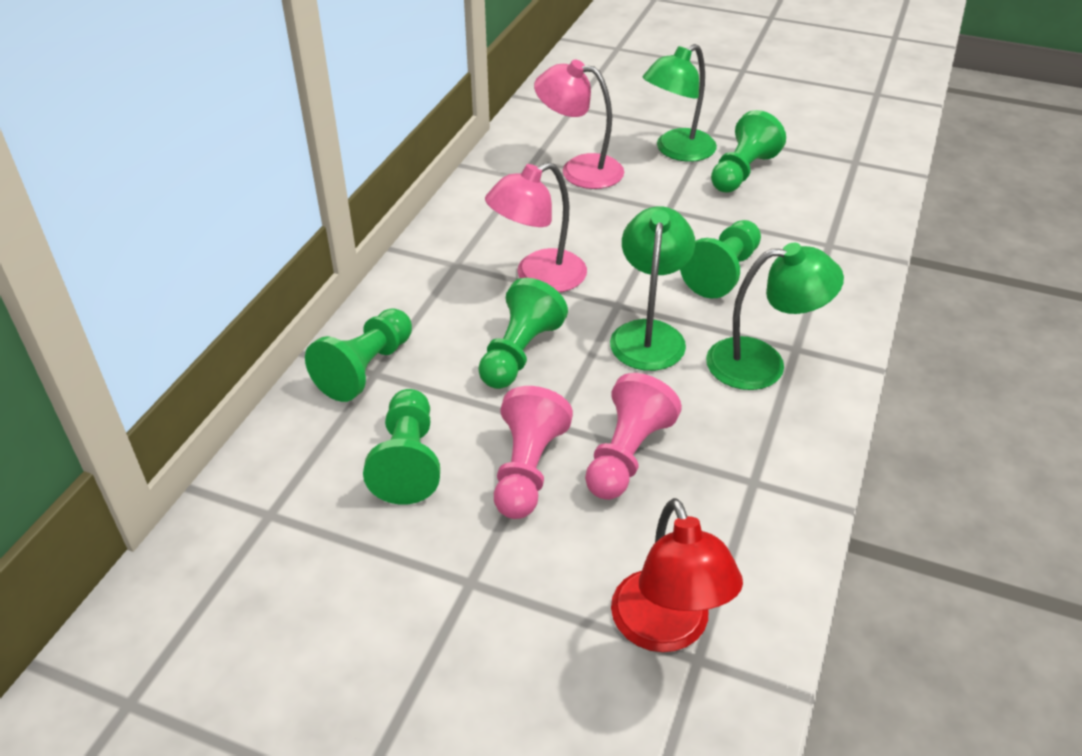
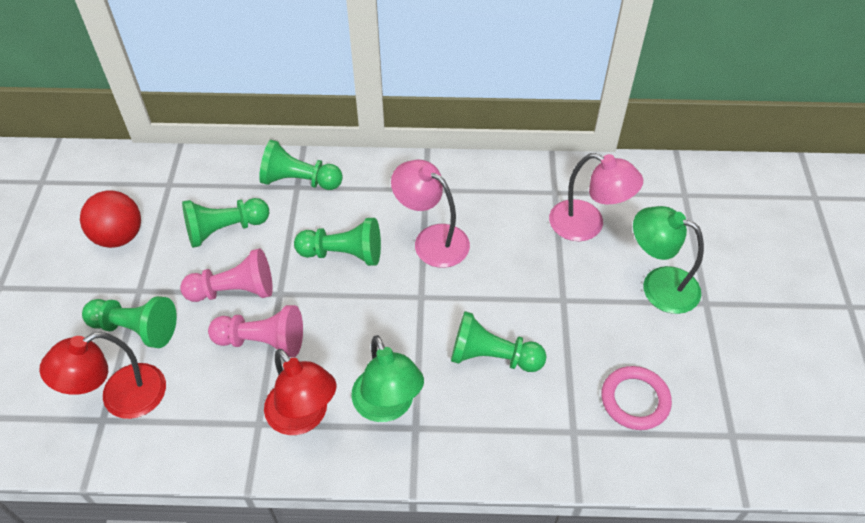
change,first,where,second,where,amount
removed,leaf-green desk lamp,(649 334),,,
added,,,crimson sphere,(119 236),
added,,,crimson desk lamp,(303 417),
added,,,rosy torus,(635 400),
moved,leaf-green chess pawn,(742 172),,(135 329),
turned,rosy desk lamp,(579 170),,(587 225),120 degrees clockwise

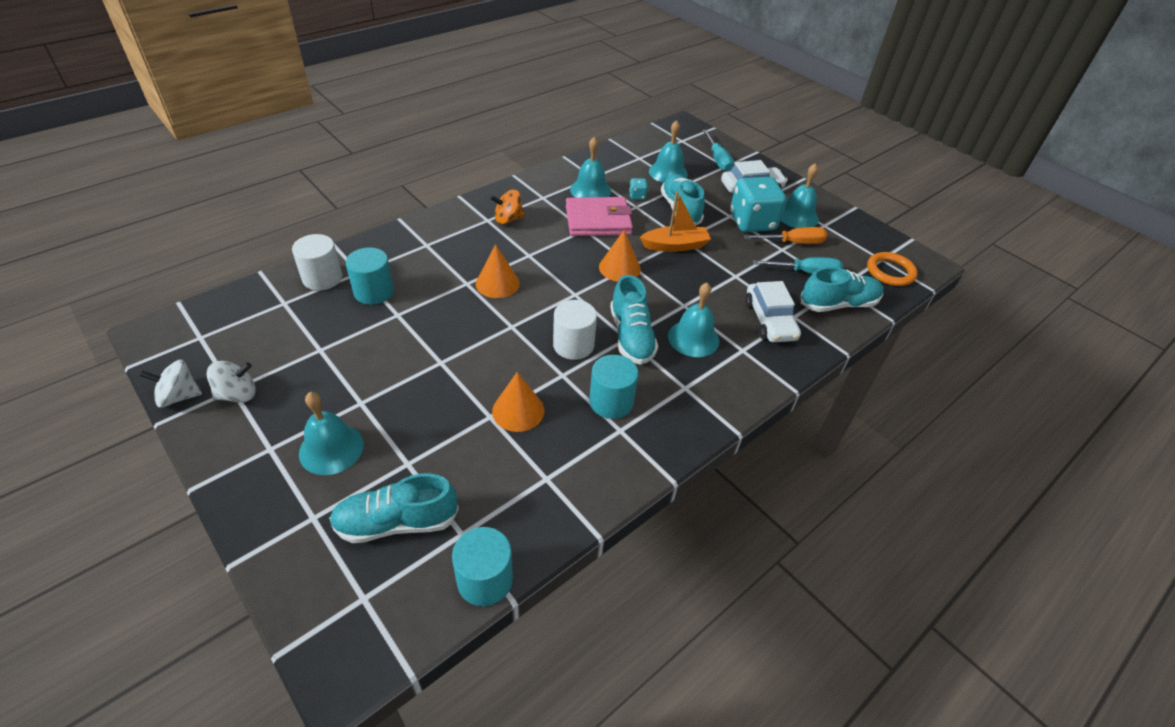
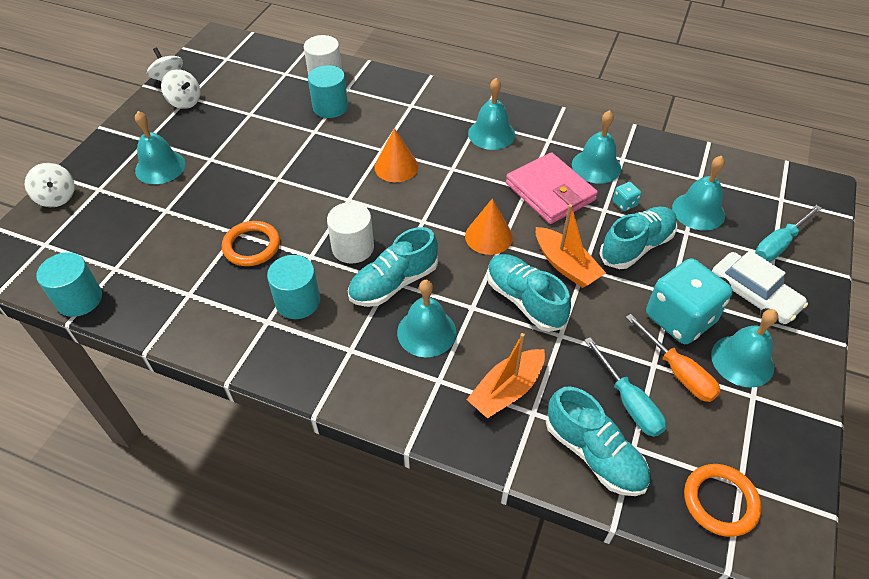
change,first,where,second,where,amount
added,,,snow-white whirligig,(57 197),
moved,aqua shoe,(397 522),,(525 300),
replaced,orange-coloured whirligig,(508 219),aqua bell,(491 134),
replaced,orange-coloured solid cone,(518 410),orange-coloured torus,(251 246),
replaced,snow-white automobile,(769 320),orange-coloured sailboat,(506 390),

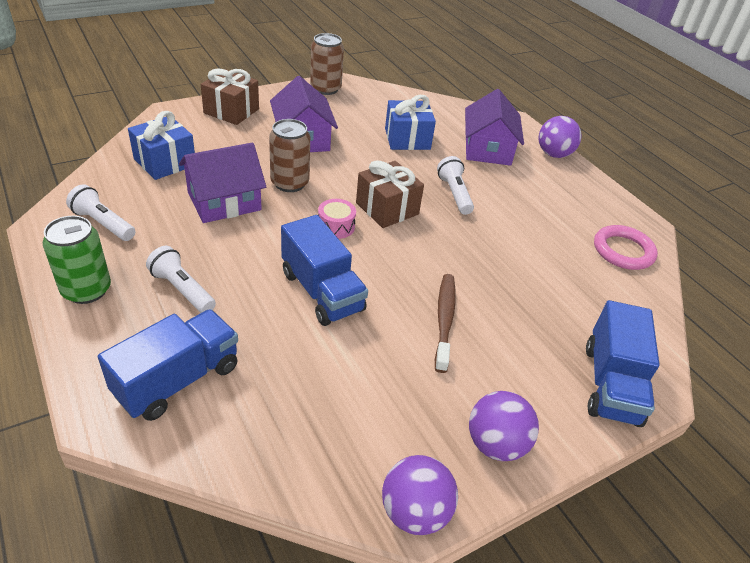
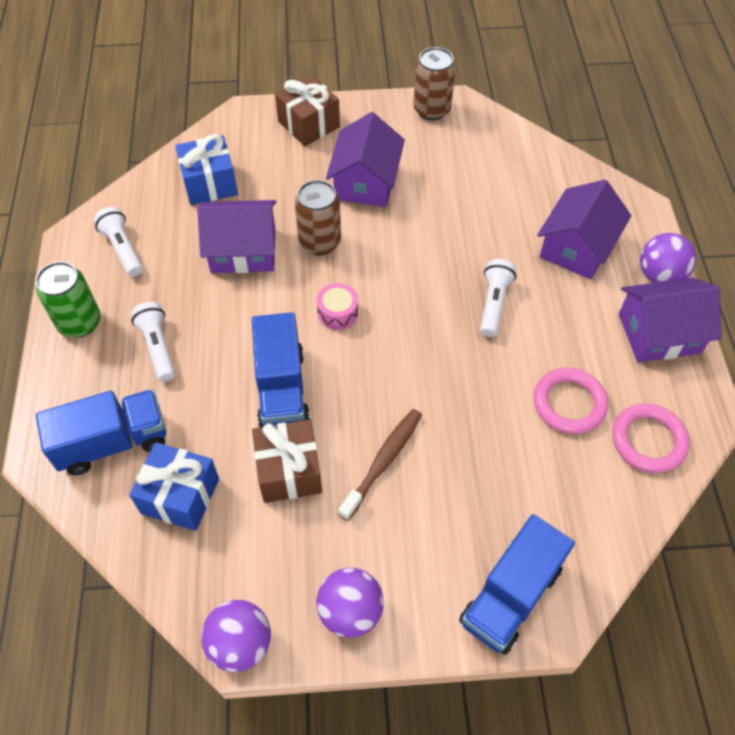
change,first,where,second,where,amount
added,,,rosy torus,(569 403),
added,,,royal purple house,(659 333),
moved,dark brown wrapped gift,(387 208),,(289 471),
moved,blue wrapped gift,(407 139),,(180 496),

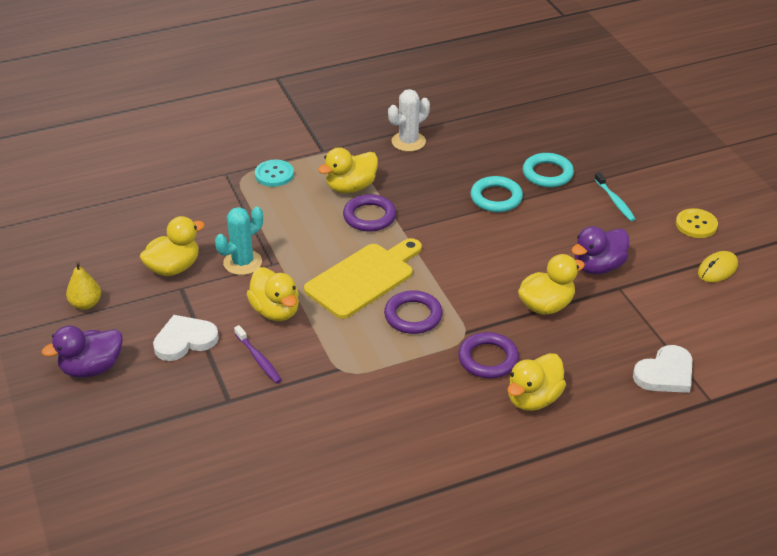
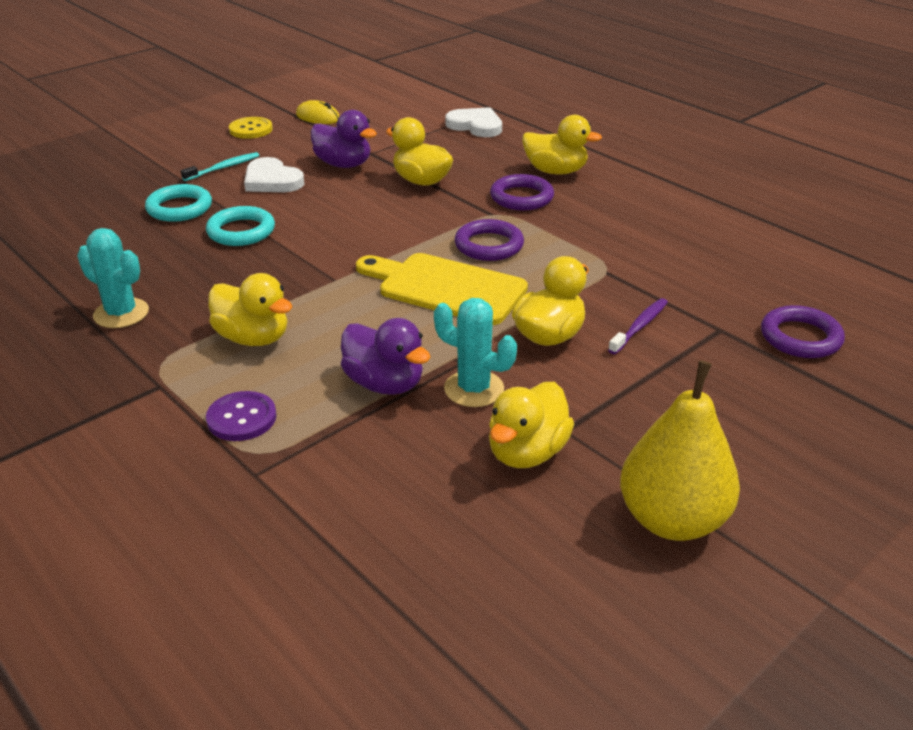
change,first,where,second,where,amount
moved,royal purple duck,(91 368),,(384 384),
moved,snow-white heart,(185 340),,(272 180),
moved,royal purple torus,(369 216),,(800 337),
recoloured,aqua sewing button,(274 174),royal purple sewing button,(241 418),
recoloured,snow-white saguaro cactus,(408 142),aqua saguaro cactus,(121 313),
turned,bright yellow duck,(173 268),,(527 452),90 degrees counterclockwise
resized,bright yellow pear,(86 304),,(672 520),x1.90

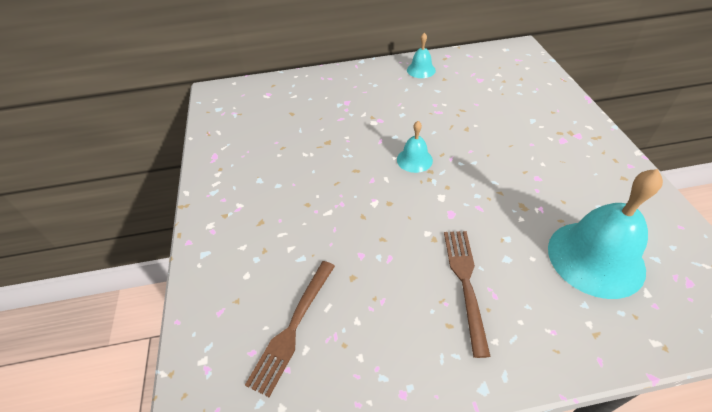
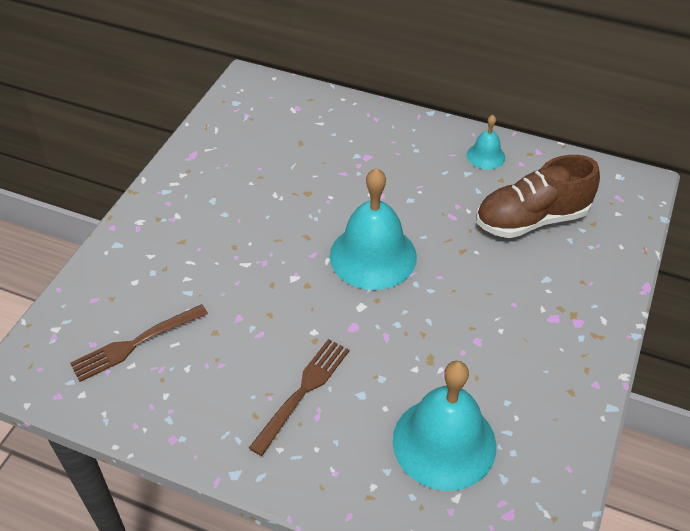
change,first,where,second,where,amount
added,,,dark brown shoe,(531 220),
resized,aqua bell,(414 160),,(373 256),x2.03

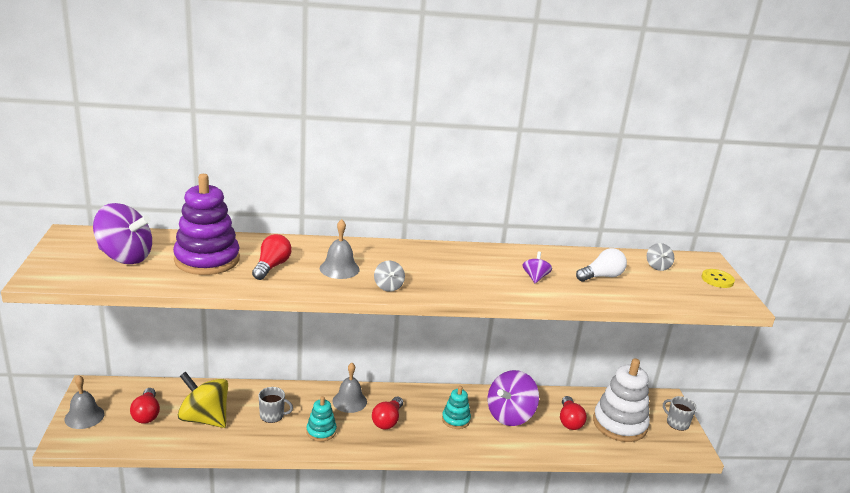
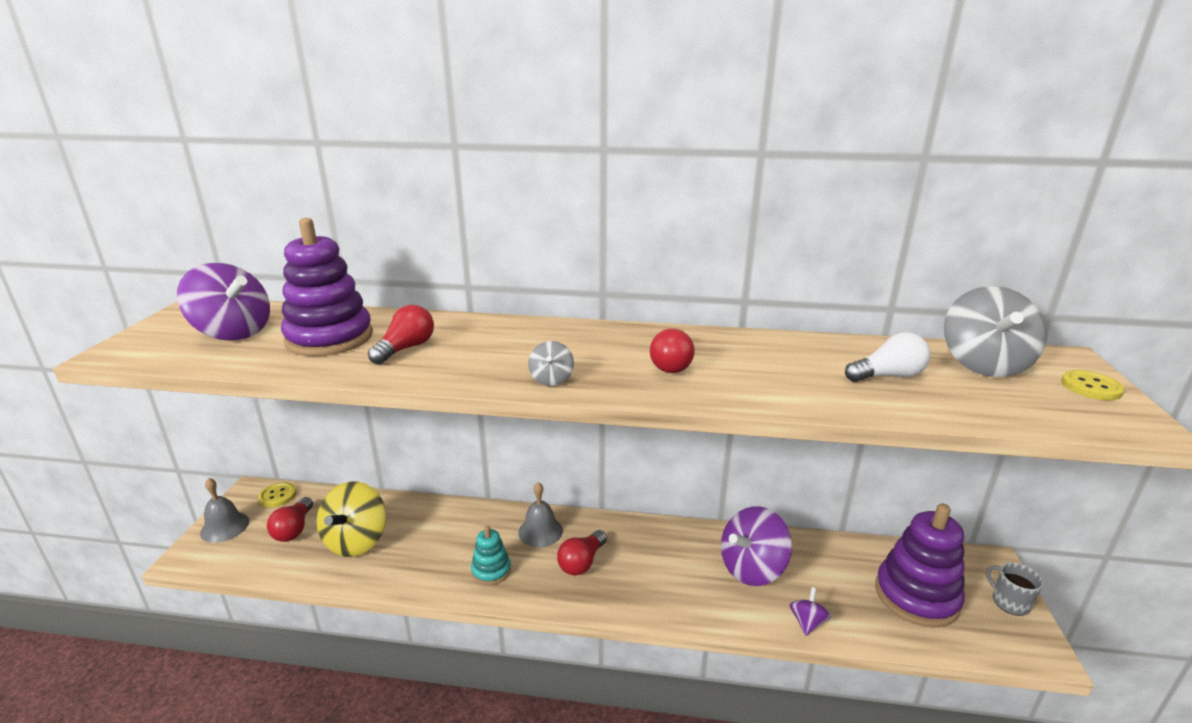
change,first,where,second,where,amount
removed,ash-grey coffee mug,(272 415),,,
removed,ash-grey bell,(339 268),,,
removed,aqua stacking rings,(456 419),,,
added,,,bright yellow sewing button,(277 496),
moved,royal purple whirligig,(535 277),,(807 622),
moved,crimson bulb,(569 421),,(672 364),
recoloured,snow-white stacking rings,(619 424),royal purple stacking rings,(916 596),
turned,bright yellow whirligig,(204 419),,(356 541),120 degrees counterclockwise
resized,ash-grey whirligig,(657 266),,(983 364),x2.10

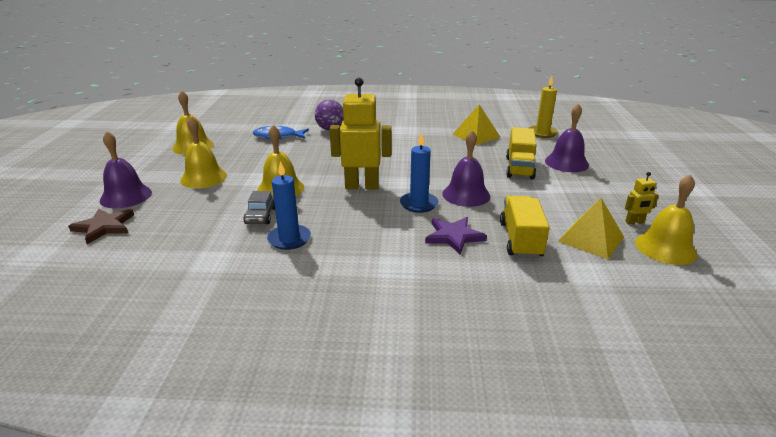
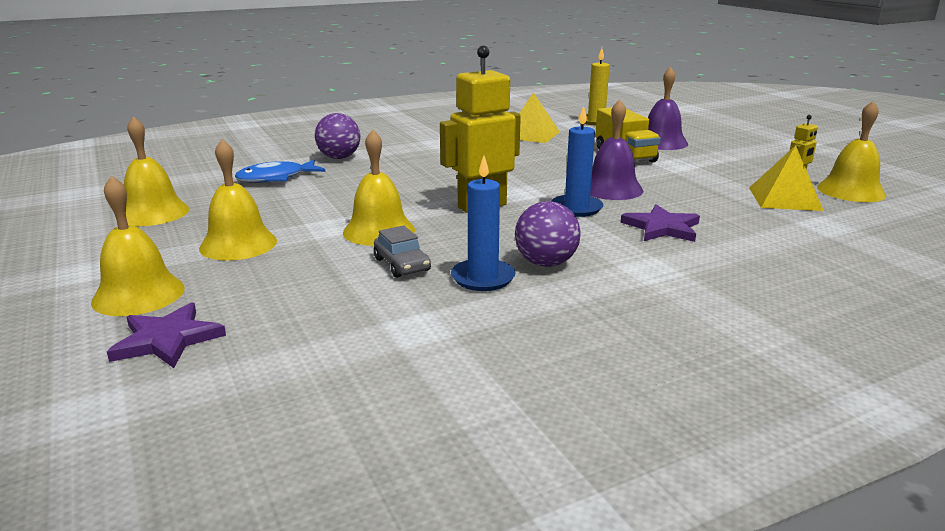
change,first,where,second,where,amount
removed,bright yellow truck,(520 240),,,
added,,,royal purple sphere,(546 263),
recoloured,dark brown star,(104 227),royal purple star,(167 339),
recoloured,royal purple bell,(126 196),bright yellow bell,(138 294),

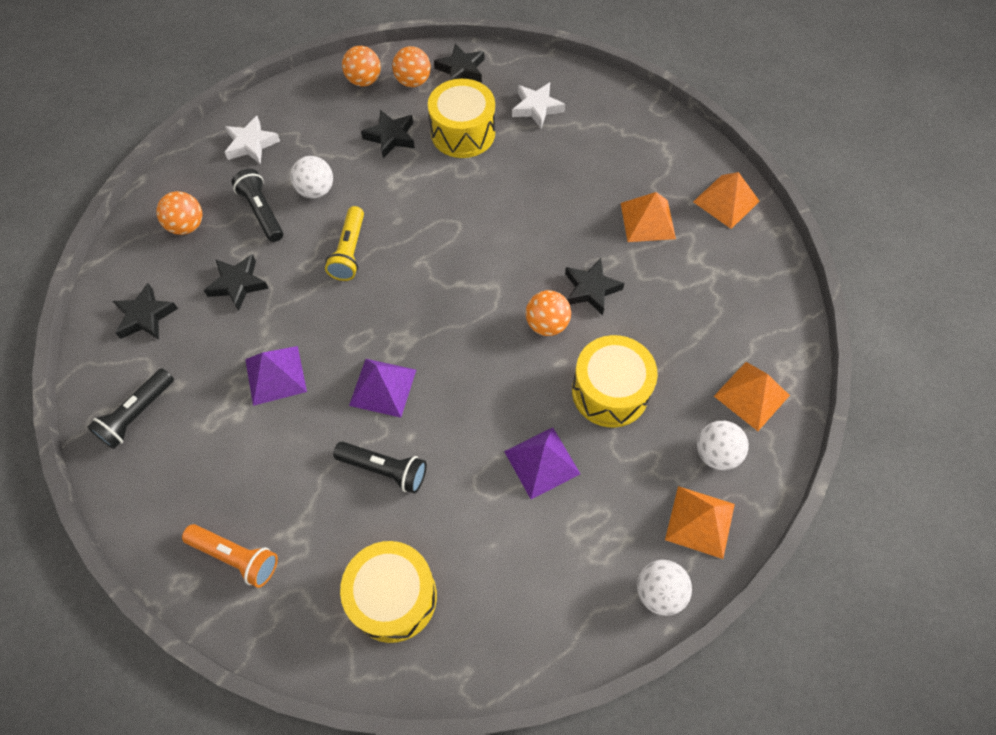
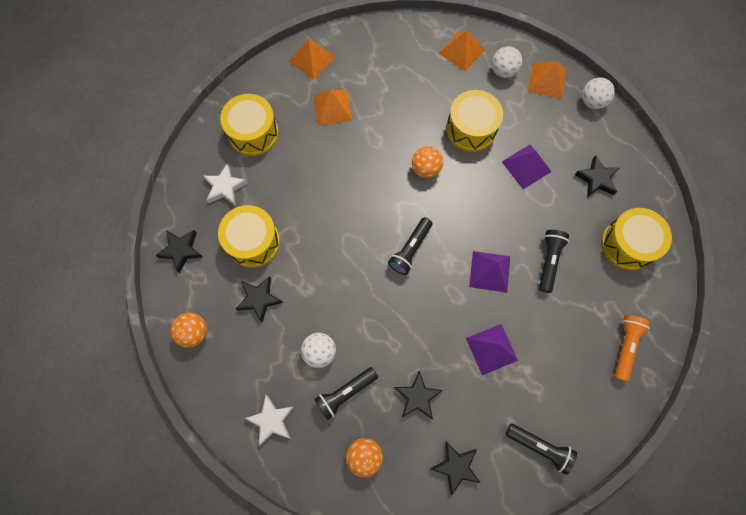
change,first,where,second,where,amount
removed,bright yellow torch,(349 251),,,
removed,orange-coloured sphere,(413 81),,,
added,,,bright yellow snare drum,(253 133),
added,,,ebony torch,(410 249),
moved,ebony star,(591 289),,(596 179),

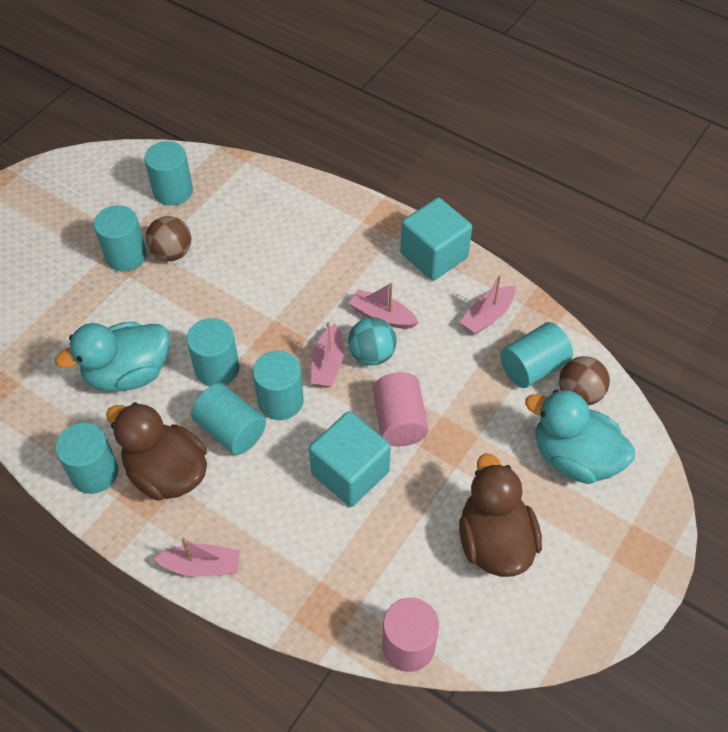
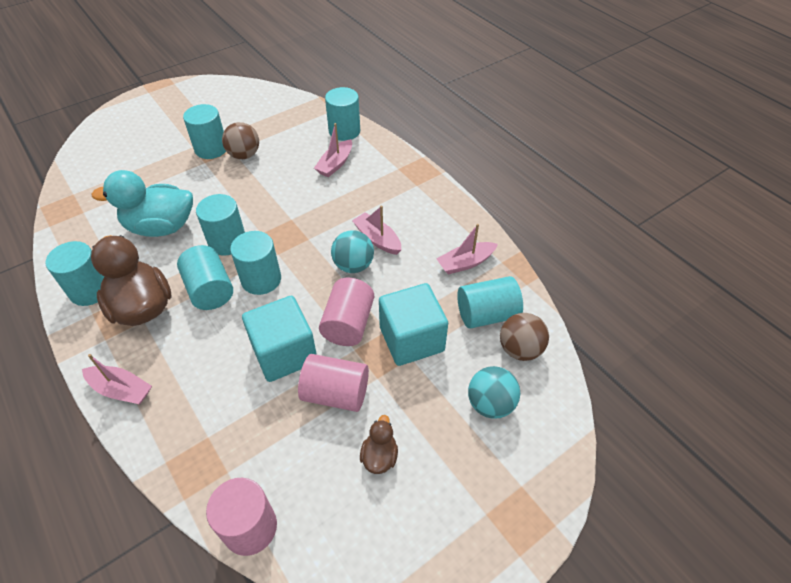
change,first,where,second,where,amount
added,,,rosy solid cylinder,(336 393),
moved,aqua solid cylinder,(173 191),,(344 131),
moved,rosy sailboat,(328 364),,(335 164),
moved,aqua solid cube,(434 255),,(411 339),
replaced,aqua duck,(574 457),aqua sphere,(490 404),
resized,dark brown duck,(494 541),,(379 456),x0.47

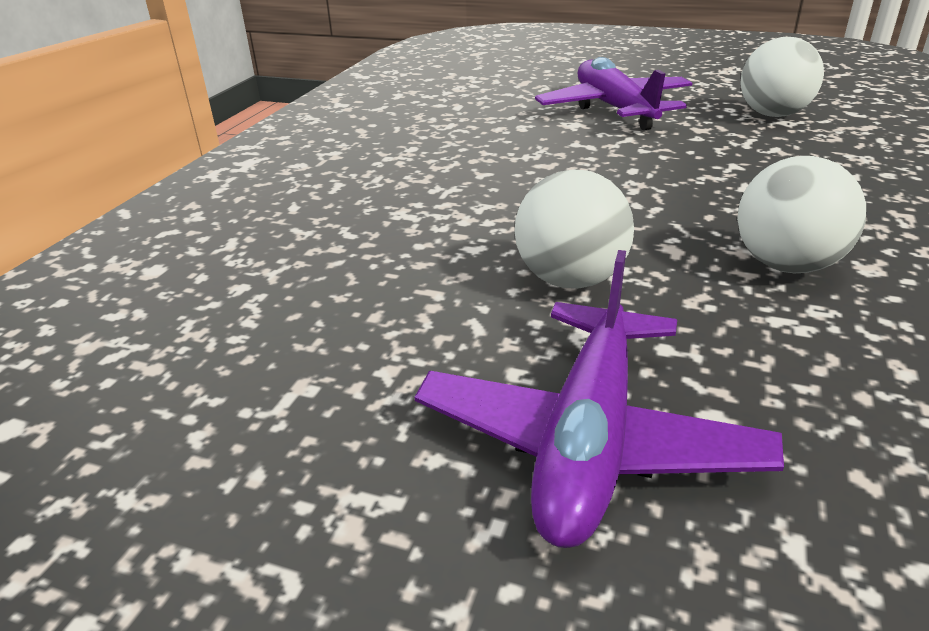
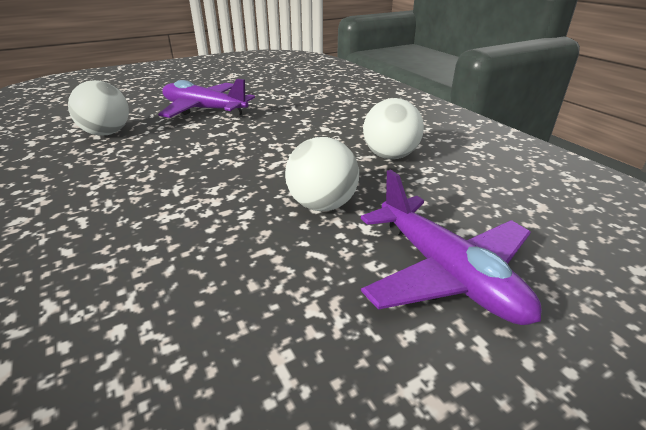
change,first,where,second,where,amount
moved,snow-white sphere,(773 114),,(107 133),

